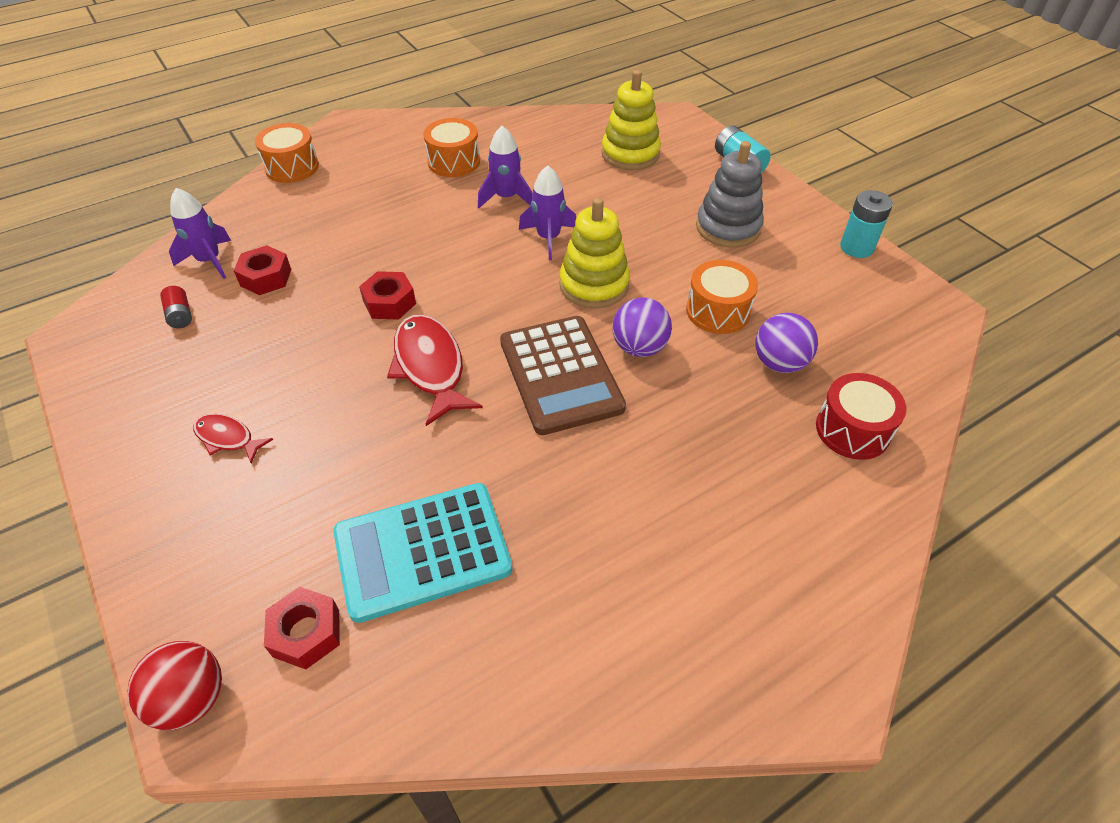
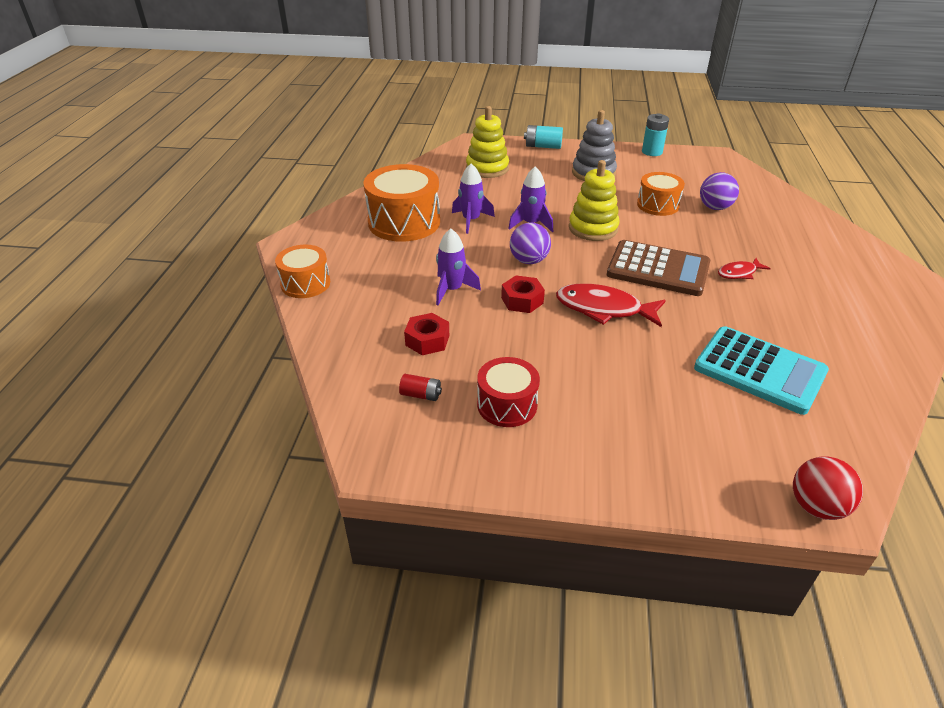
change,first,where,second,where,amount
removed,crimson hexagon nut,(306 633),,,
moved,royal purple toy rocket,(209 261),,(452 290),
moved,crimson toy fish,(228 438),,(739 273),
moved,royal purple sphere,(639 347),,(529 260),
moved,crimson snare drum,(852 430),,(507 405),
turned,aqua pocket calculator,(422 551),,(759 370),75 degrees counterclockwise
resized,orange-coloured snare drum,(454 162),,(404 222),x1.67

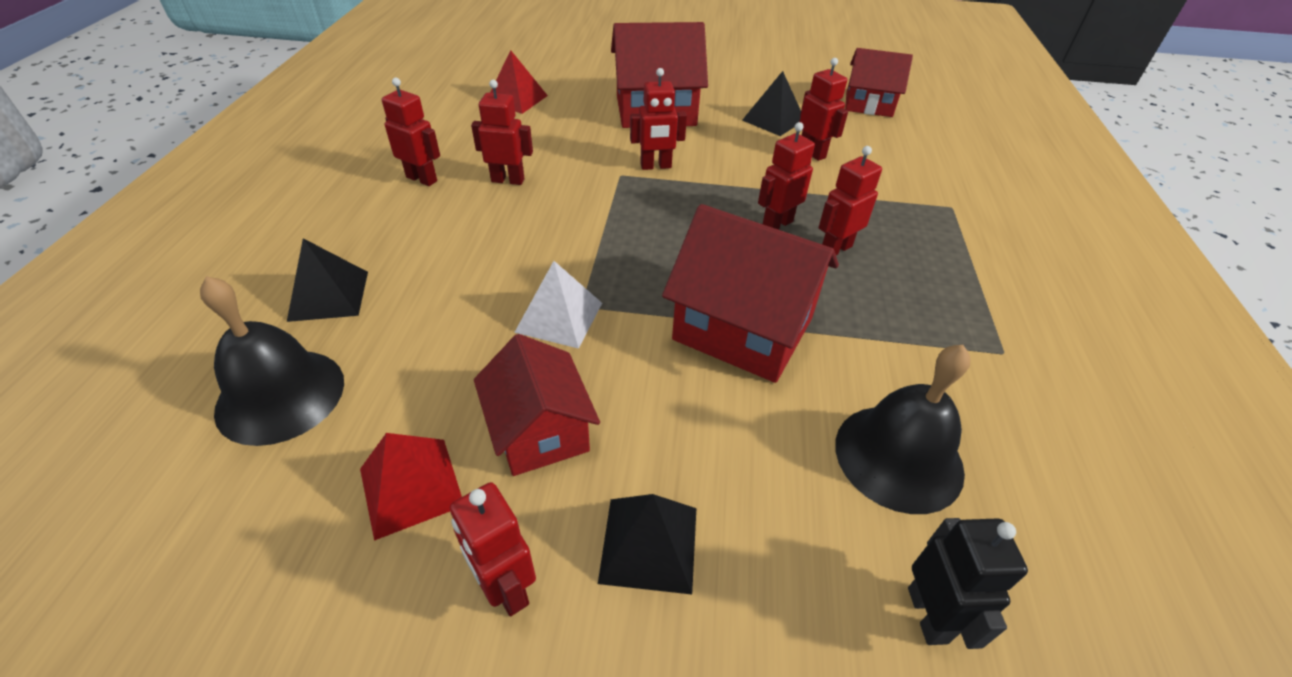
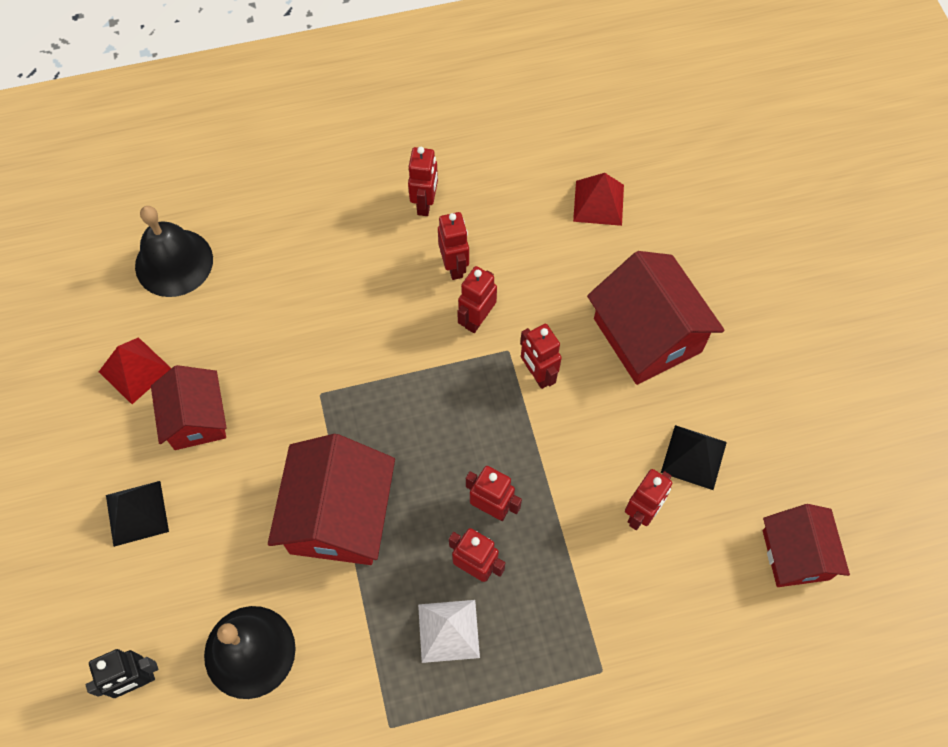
change,first,where,second,where,amount
removed,ebony pyramid,(329 295),,,
moved,crimson toy robot,(506 588),,(477 319),
moved,snow-white pyramid,(559 317),,(448 630),
turned,crimson house,(540 431),,(196 419),60 degrees counterclockwise

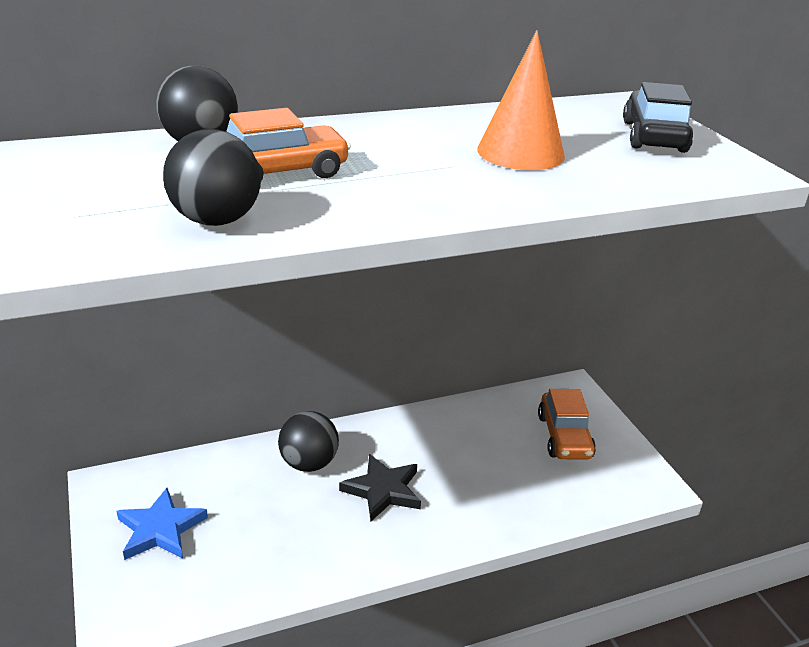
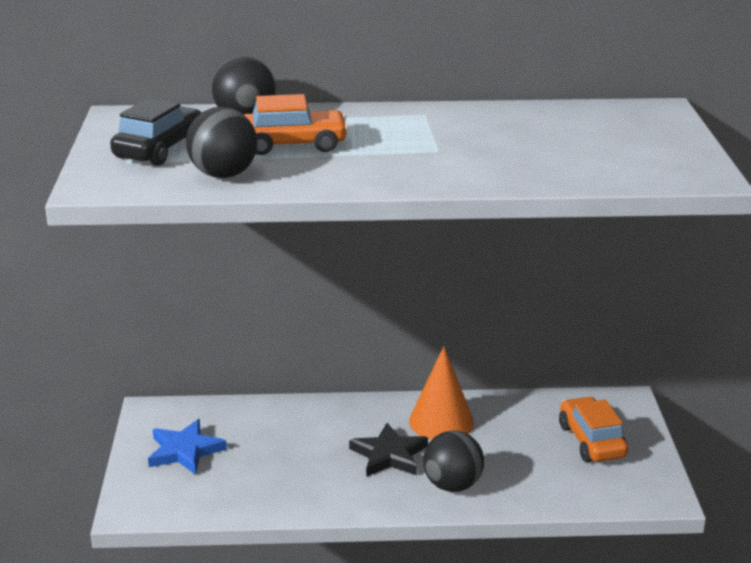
change,first,where,second,where,amount
moved,ebony sphere,(309 463),,(452 485),
moved,orange-coloured solid cone,(520 152),,(441 421),
moved,ebony automobile,(653 136),,(159 149),
turned,orange-coloured automobile,(564 436),,(591 441),150 degrees clockwise

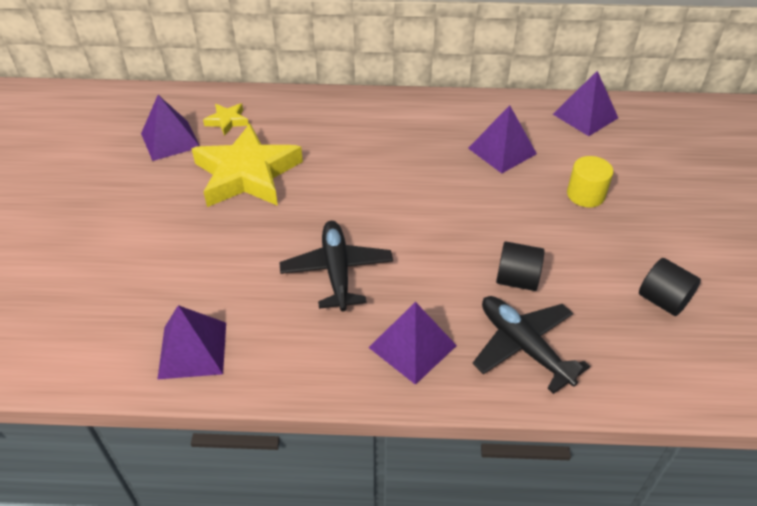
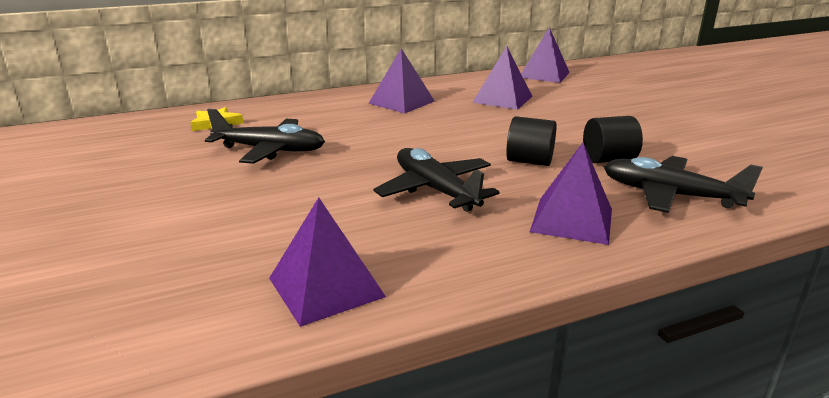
change,first,where,second,where,amount
removed,bright yellow solid cylinder,(585 194),,,
moved,royal purple pyramid,(170 140),,(401 102),
moved,ebony solid cylinder,(662 300),,(529 161),
replaced,bright yellow star,(247 174),ebony toy plane,(270 150),

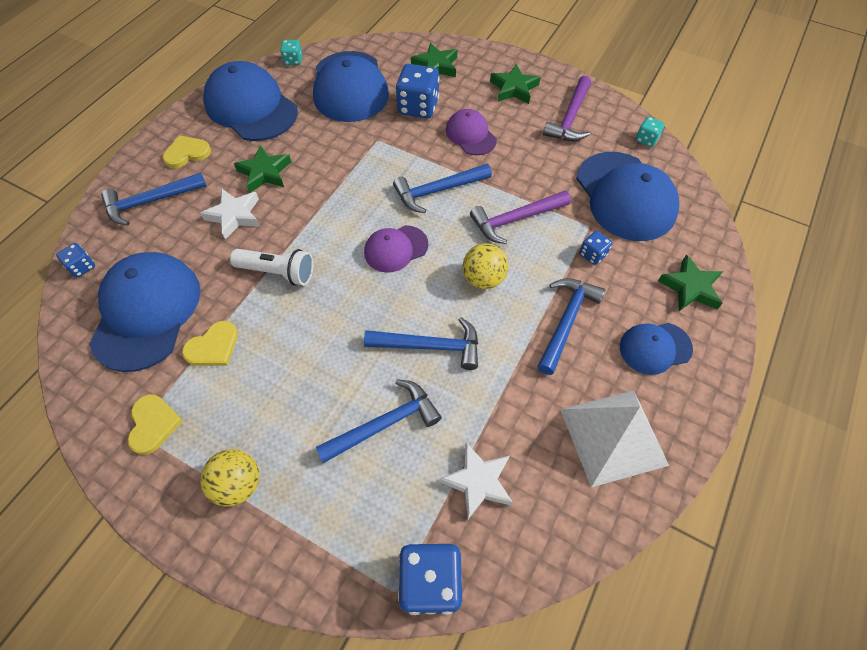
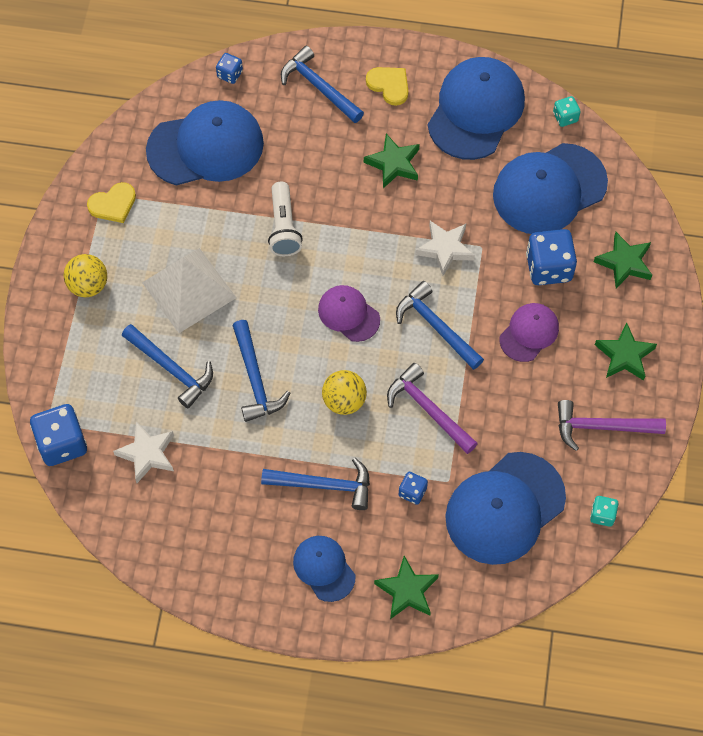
change,first,where,second,where,amount
removed,bright yellow heart,(213 347),,,
moved,snow-white star,(234 215),,(445 249),
moved,snow-white pyramid,(613 436),,(189 290),

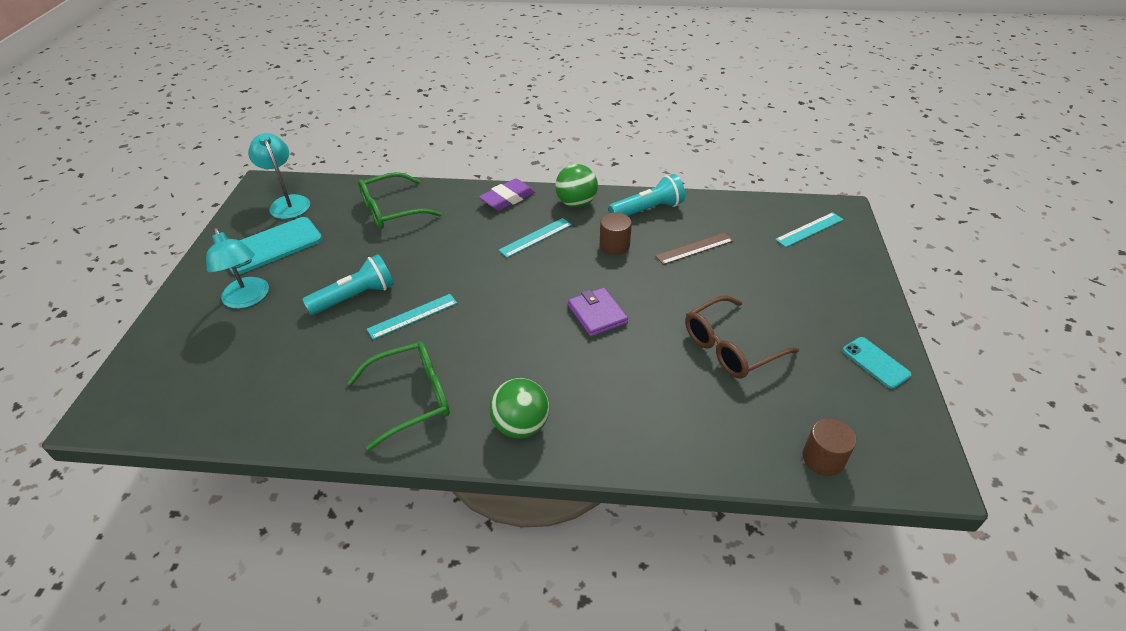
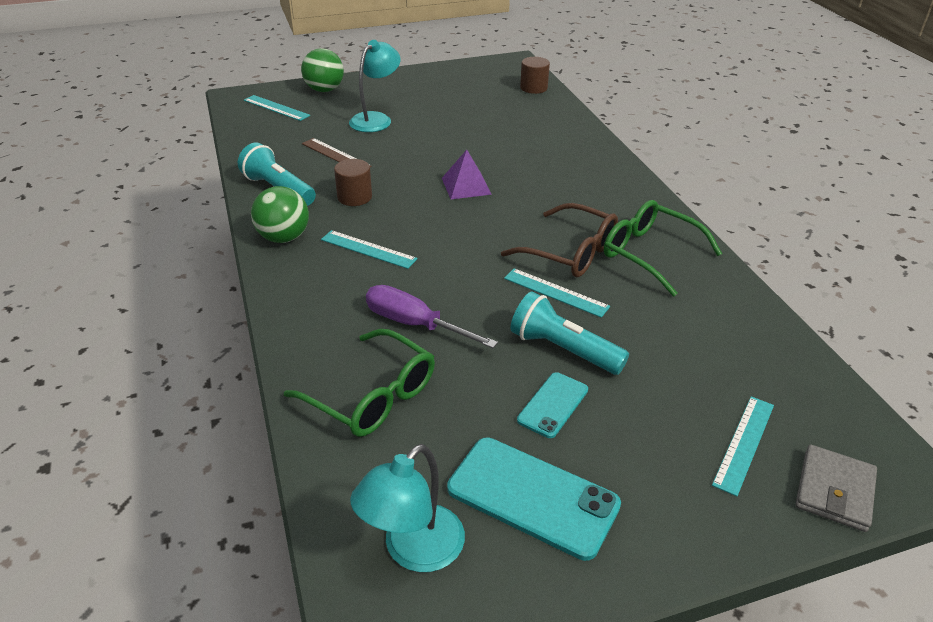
change,first,where,second,where,amount
removed,royal purple pencil eraser,(508 199),,,
added,,,royal purple screwdriver,(415 324),
added,,,aqua measuring stick,(744 444),
added,,,ash-grey billfold,(834 491),
moved,aqua desk lamp,(248 299),,(376 119),
moved,leaf-green sphere,(521 425),,(324 90),
moved,dark brown spectacles,(730 347),,(570 252),
moved,aqua smartphone,(875 362),,(553 405),
replaced,royal purple billfold,(597 314),royal purple pyramid,(466 186),

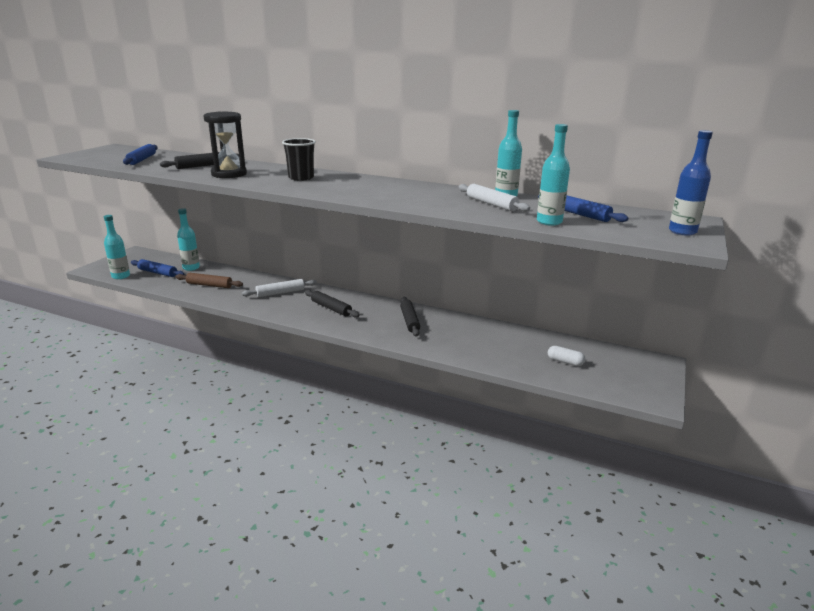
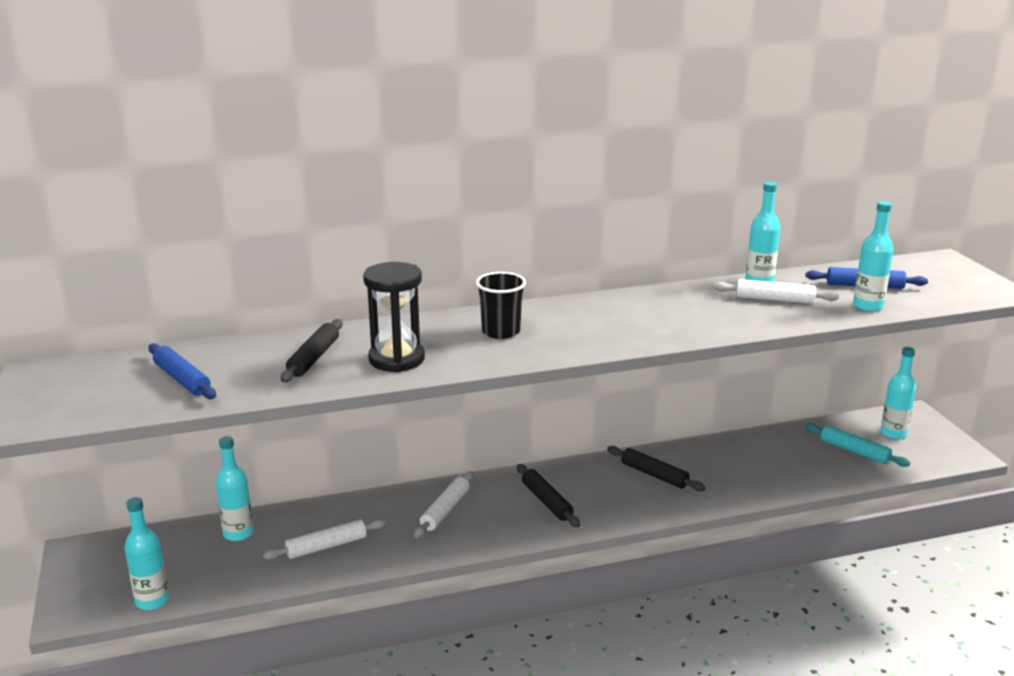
change,first,where,second,where,amount
removed,blue dough roller,(157 273),,,
removed,blue flask,(682 231),,,
added,,,aqua flask,(893 433),
replaced,snow-white capsule,(565 362),aqua dough roller,(854 451),
recoloured,dark brown dough roller,(209 285),snow-white dough roller,(326 546),
turned,ebony dough roller,(331 308),,(546 501),60 degrees clockwise

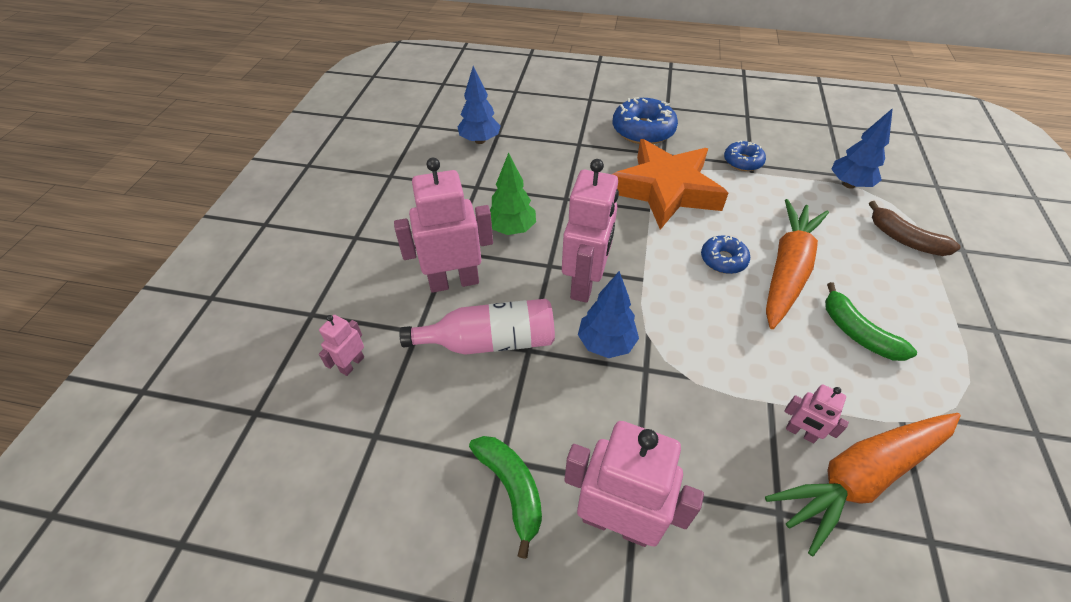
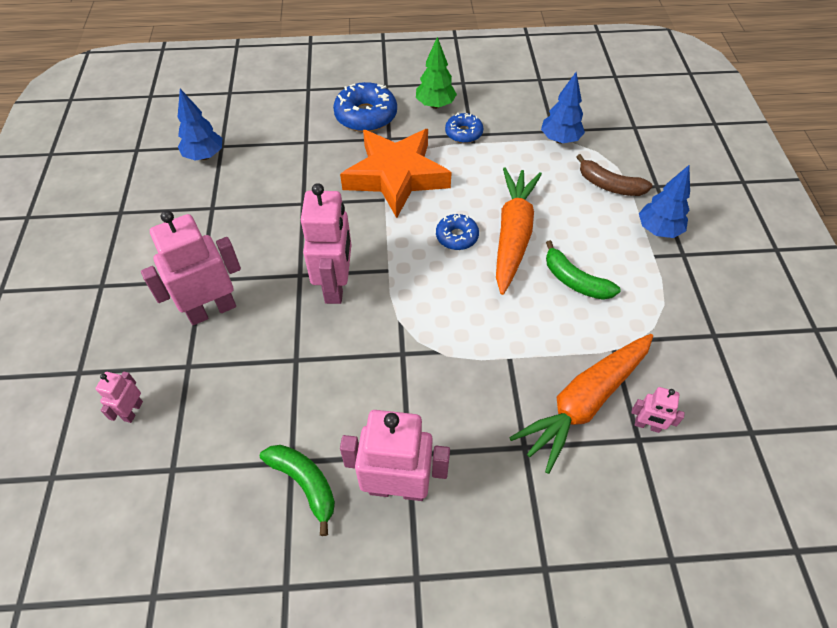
change,first,where,second,where,amount
removed,rosy flask,(490 341),,,
moved,leaf-green toy tree,(512 229),,(435 105),
moved,blue toy tree,(606 343),,(658 230),
moved,rosy toy robot,(800 433),,(647 425),

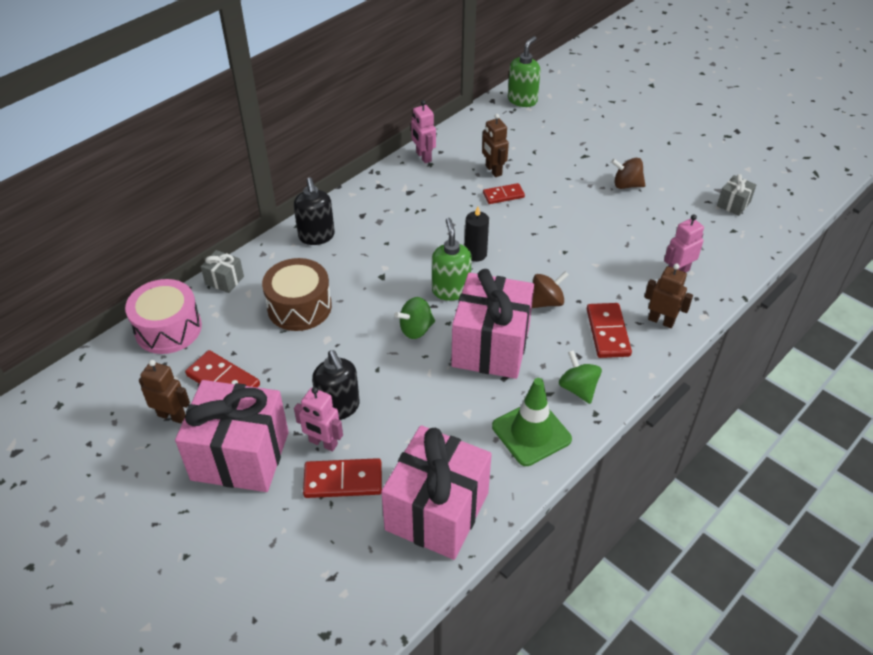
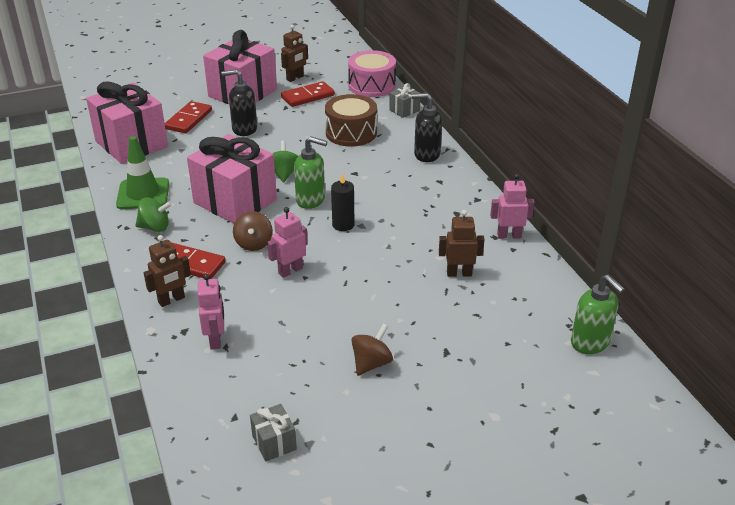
change,first,where,second,where,amount
removed,crimson domino,(503 195),,,
moved,rosy toy robot,(323 443),,(290 270),

